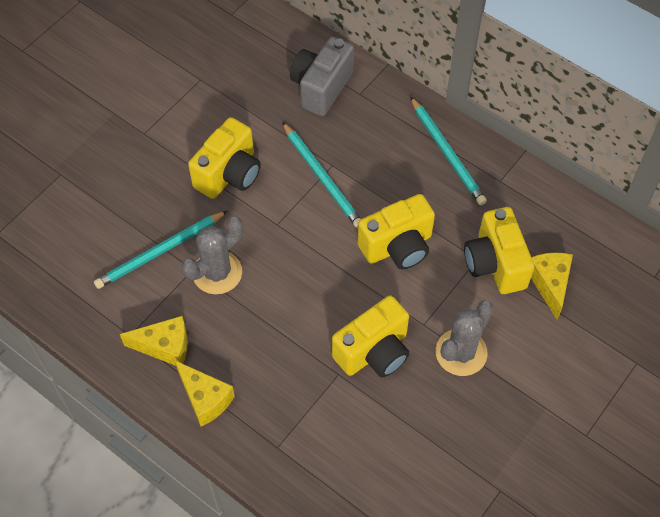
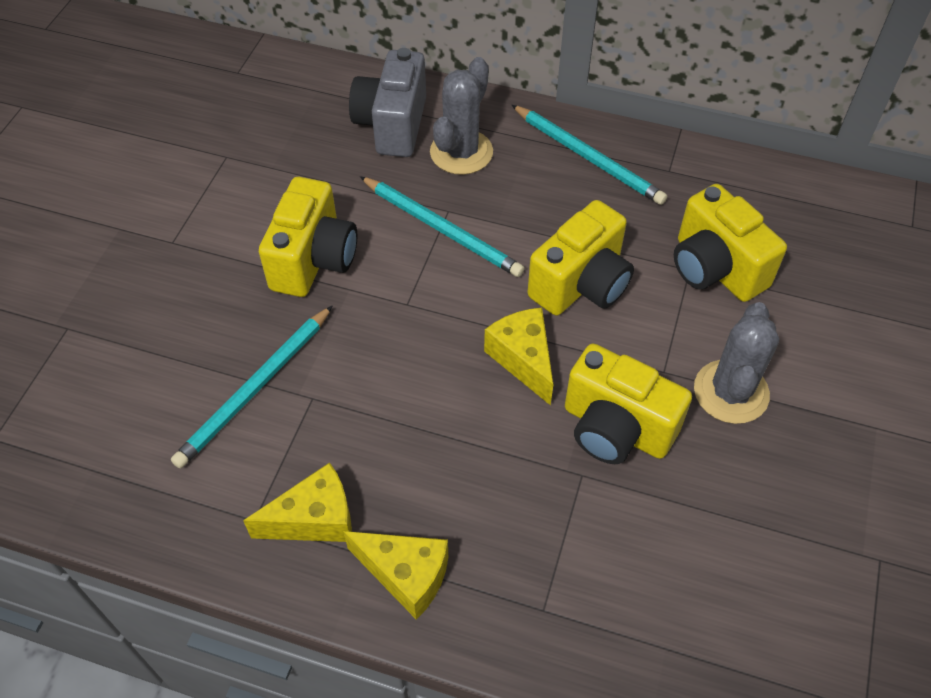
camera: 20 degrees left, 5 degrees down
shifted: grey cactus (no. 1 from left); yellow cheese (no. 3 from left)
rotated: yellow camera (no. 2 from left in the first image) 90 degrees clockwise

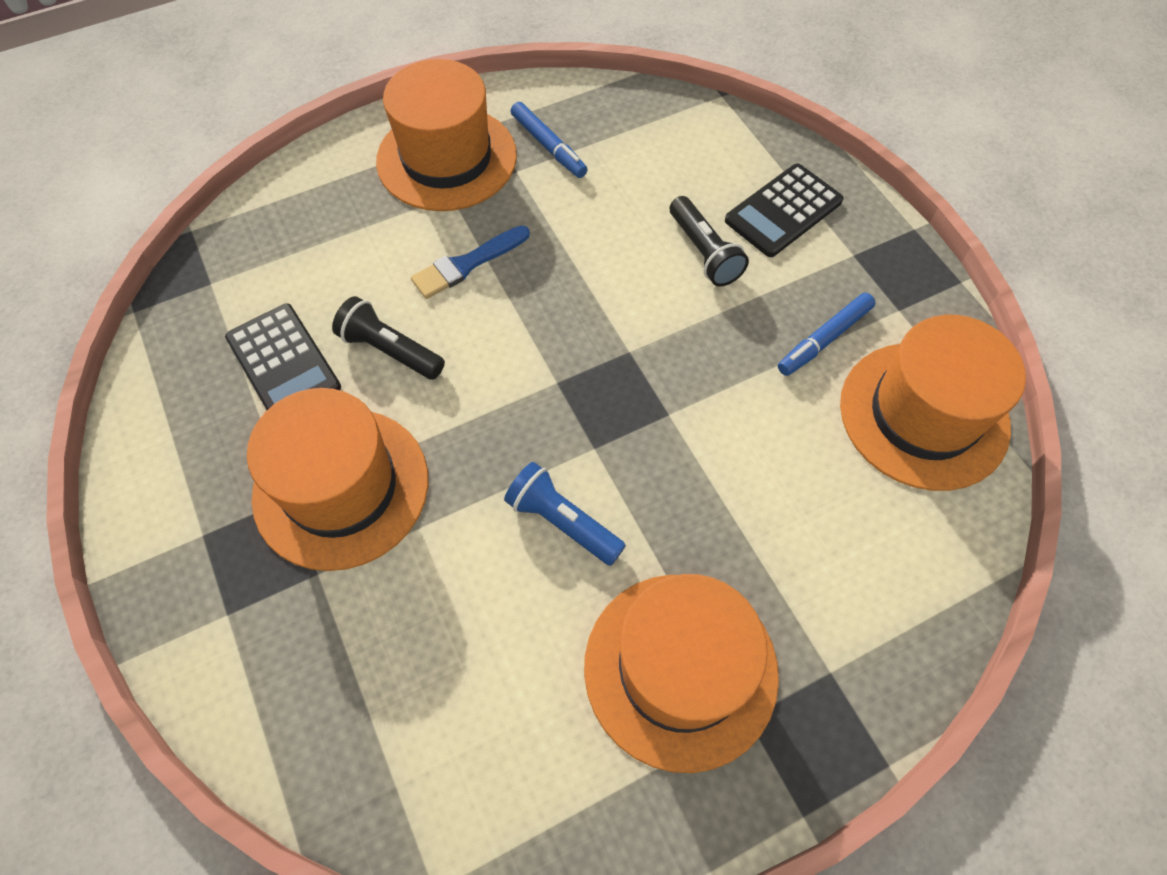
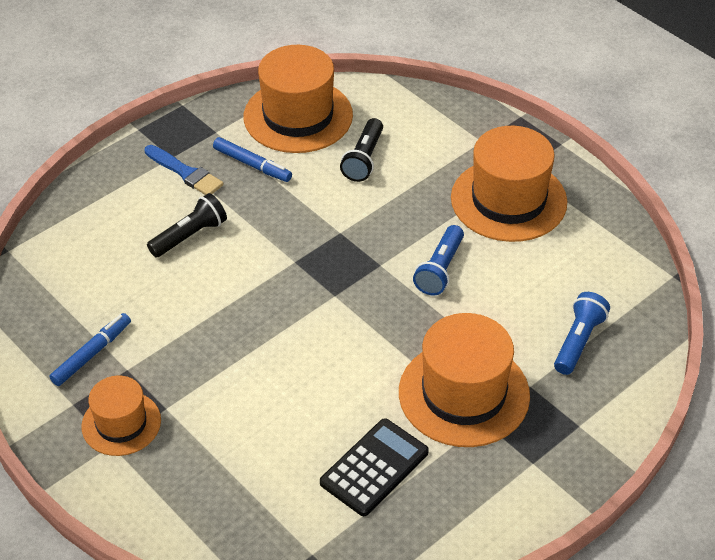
camera: 105 degrees left, 15 degrees down
gone: black calculator (no. 2 from left)
new: blue flashlight (no. 2 from left)
shifted: blue brush; black flashlight (no. 1 from left in the first image) to black flashlight (no. 2 from left)
scaled: orange hat (no. 2 from left in the first image) x0.59

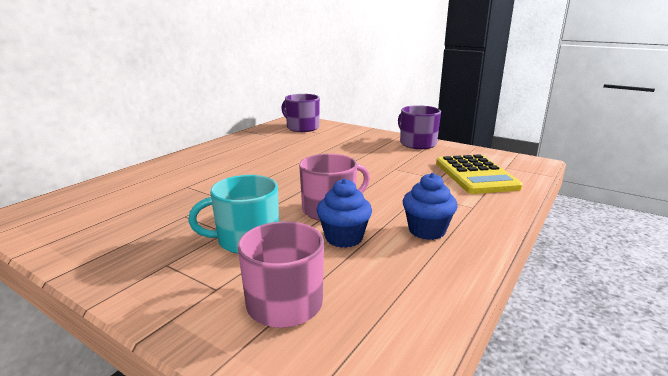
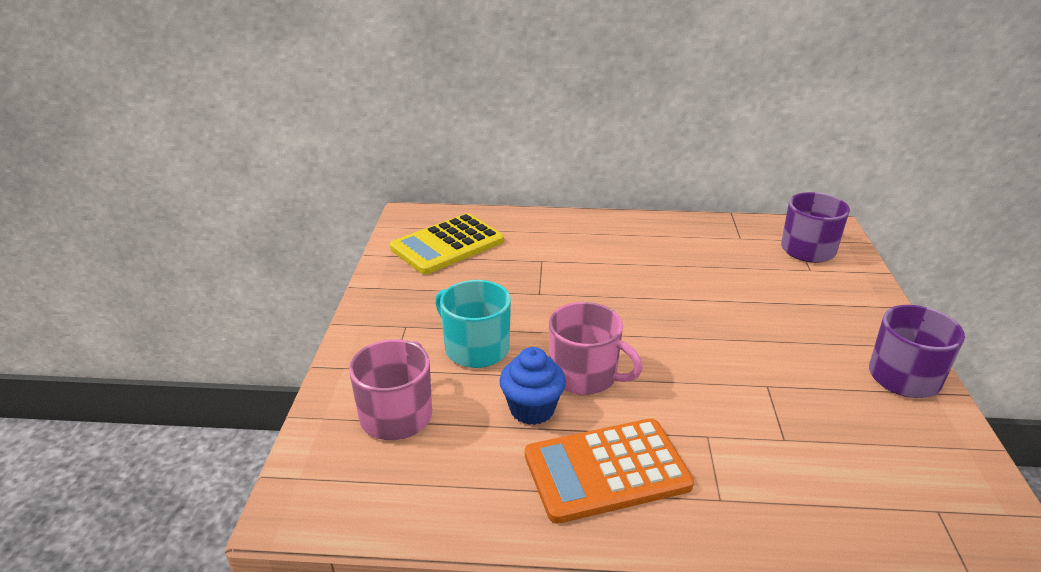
camera: 60 degrees right, 10 degrees up
shifted: yellow calculator
swapped: blue cupcake (no. 2 from left) to orange calculator

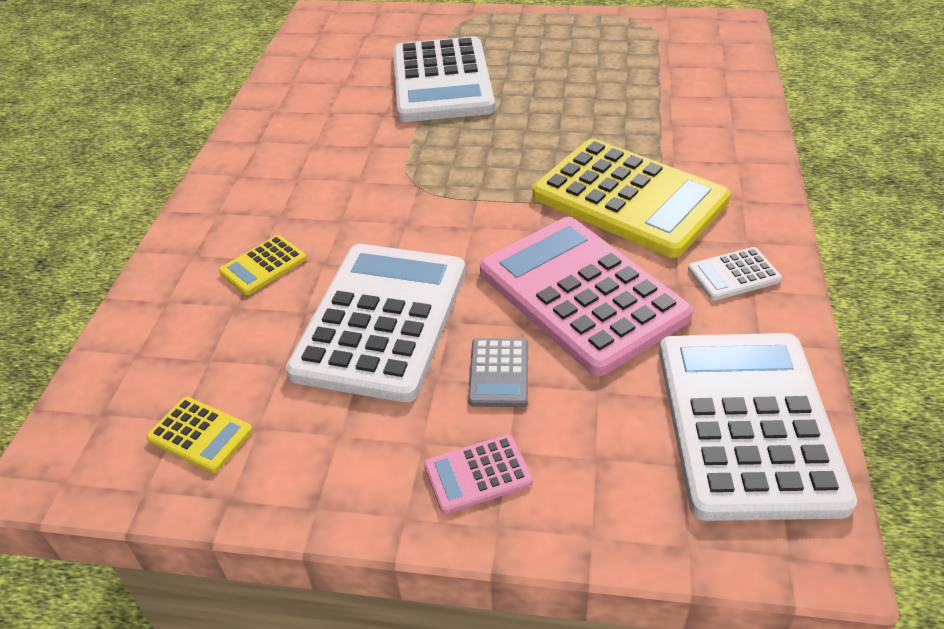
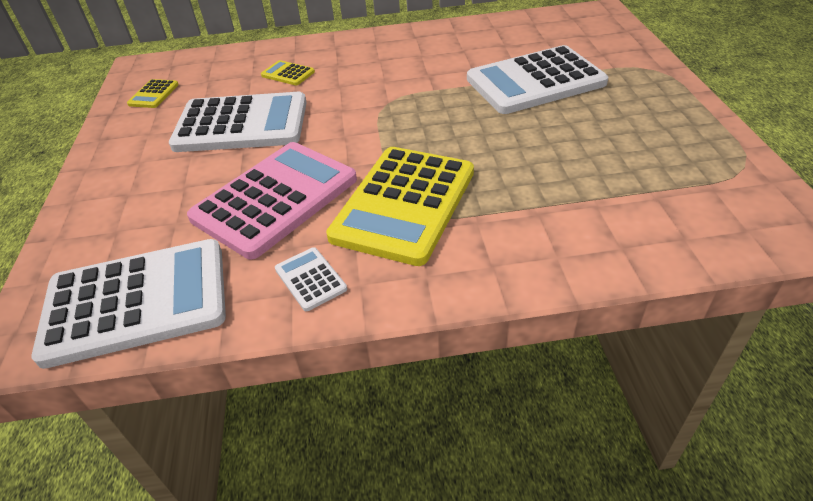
camera: 75 degrees right, 0 degrees up
gone: pink calculator (no. 1 from left); grey calculator

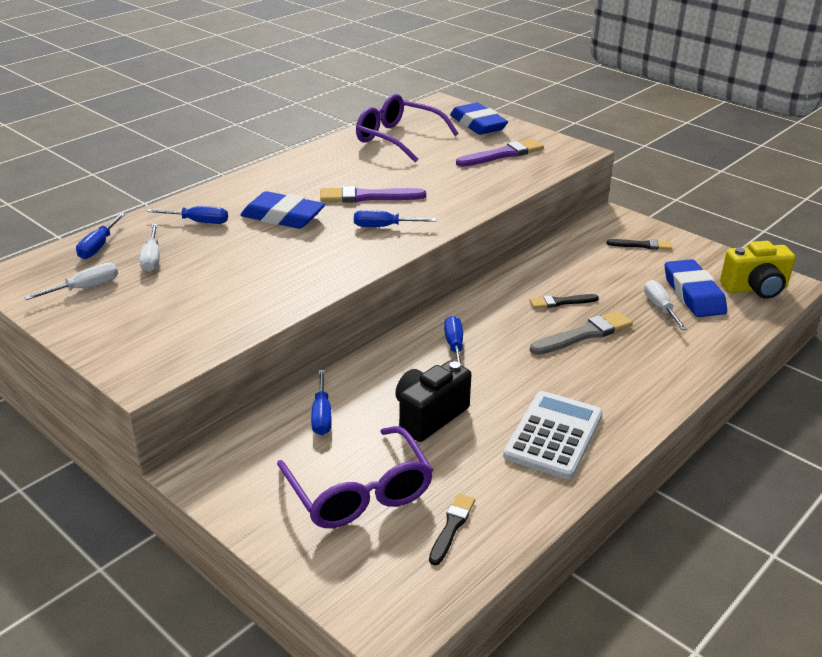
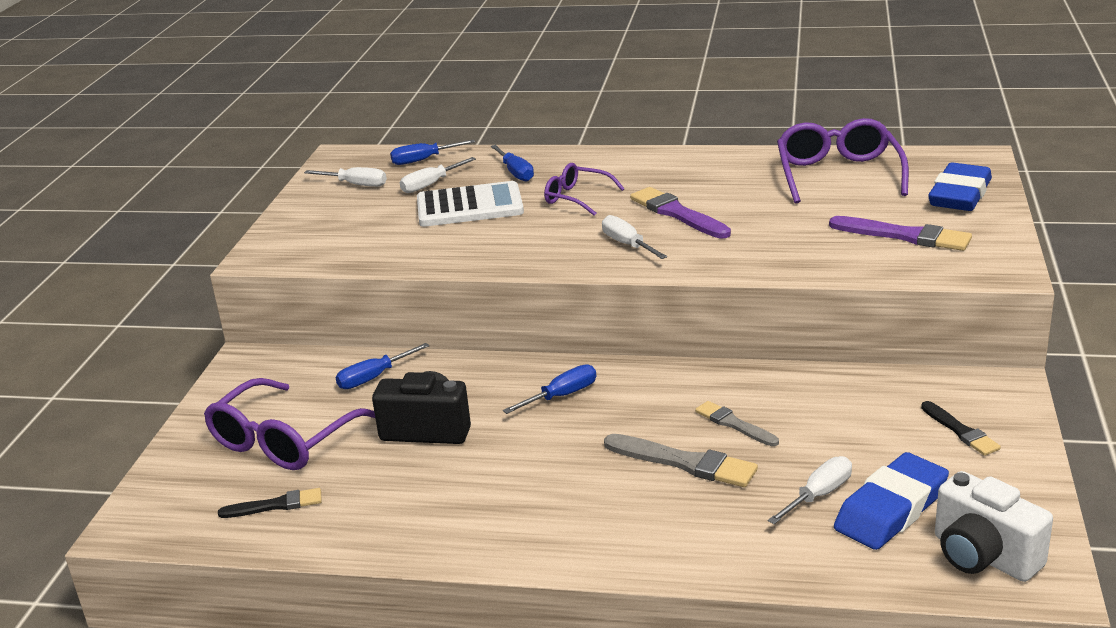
camera: 60 degrees right, 5 degrees down
shifted: white calculator
swapped: blue eraser (no. 1 from left) to purple glasses (no. 2 from left)
repainted: blue screwdriver (no. 4 from left) to white screwdriver (no. 3 from left); black brush (no. 2 from left) to grey brush (no. 2 from left); yellow camera to white camera

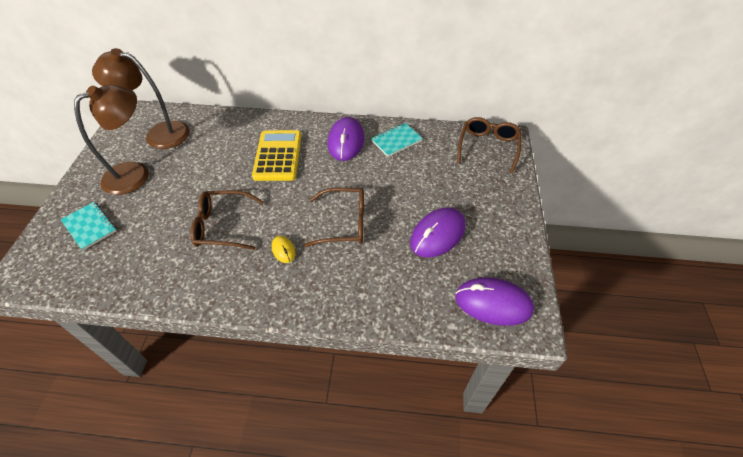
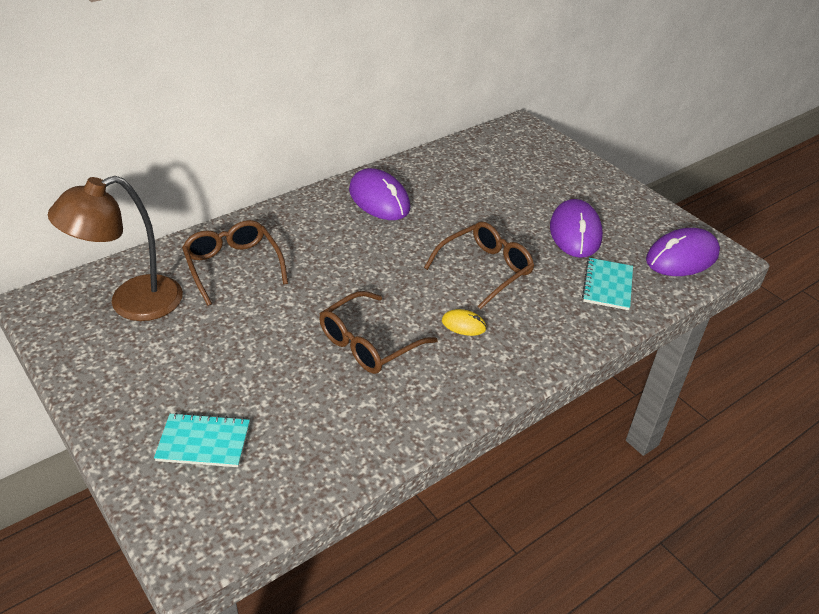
camera: 45 degrees left, 10 degrees down
gone: brown lamp (no. 1 from left); yellow calculator
shifted: brown glasses (no. 3 from left in the first image) to brown glasses (no. 1 from left); turquoise notebook (no. 2 from left)

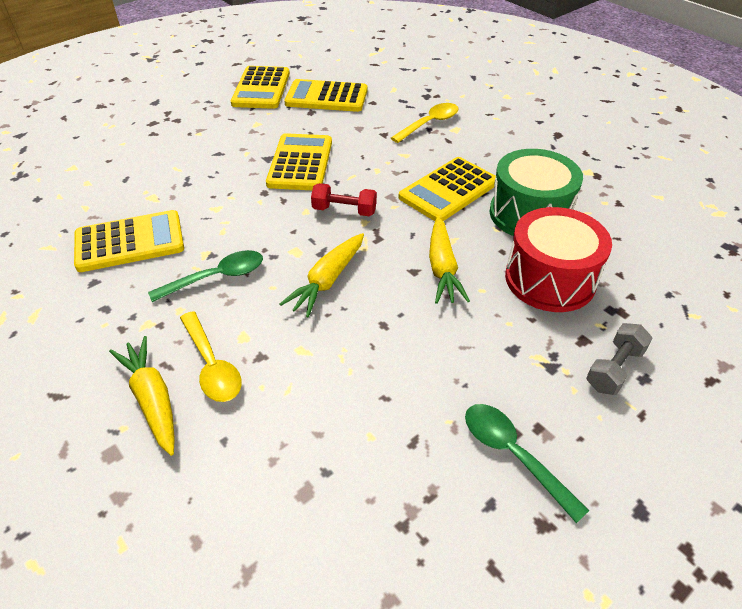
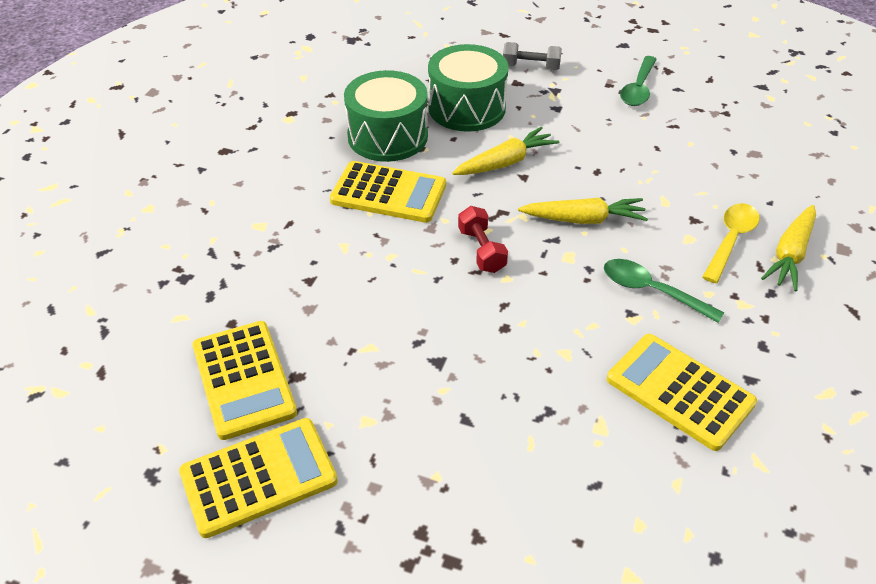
camera: 120 degrees left, 0 degrees up
gone: yellow calculator (no. 3 from left); yellow spoon (no. 2 from left)
repainted: red drum to green drum (no. 2 from left)

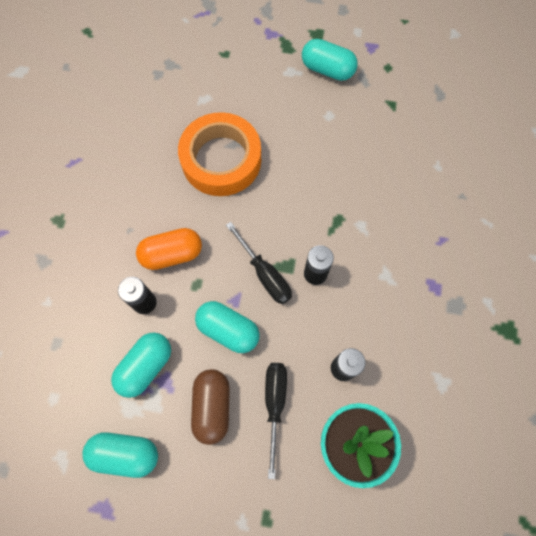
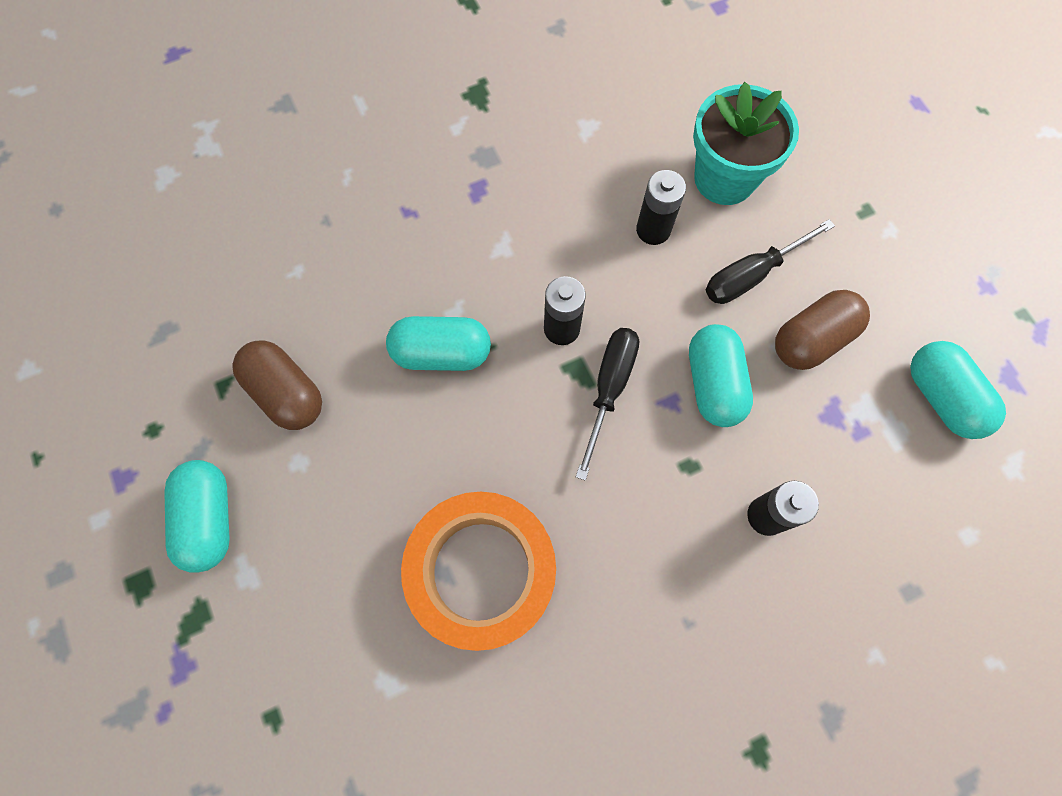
camera: 125 degrees left, 0 degrees up
gone: orange capsule
new: brown capsule (no. 1 from left)
shifted: turquoise capsule (no. 2 from left)

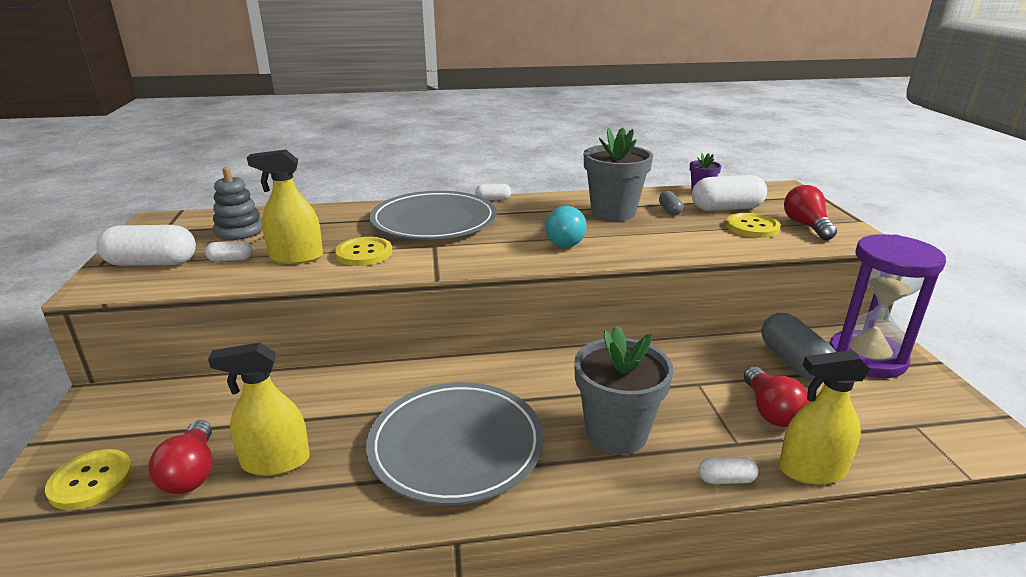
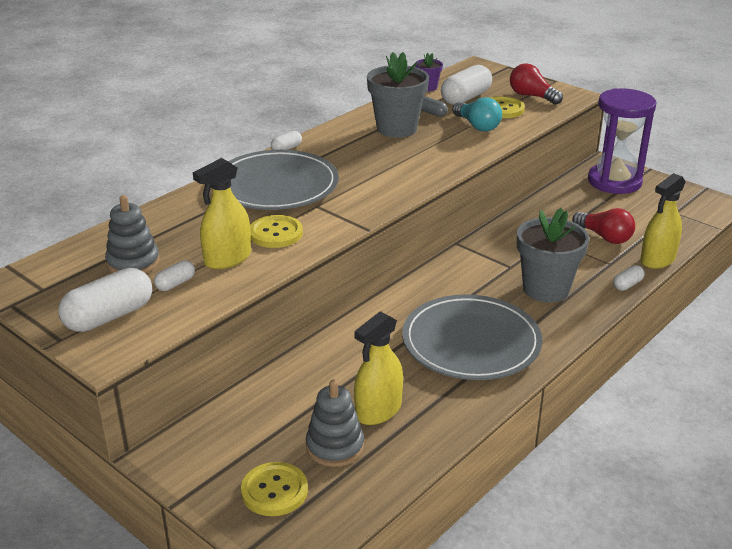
camera: 40 degrees left, 5 degrees up
gone: grey capsule (no. 2 from left)
shifted: turquoise light bulb
swapped: red light bulb (no. 1 from left) to grey stacking toy (no. 2 from left)

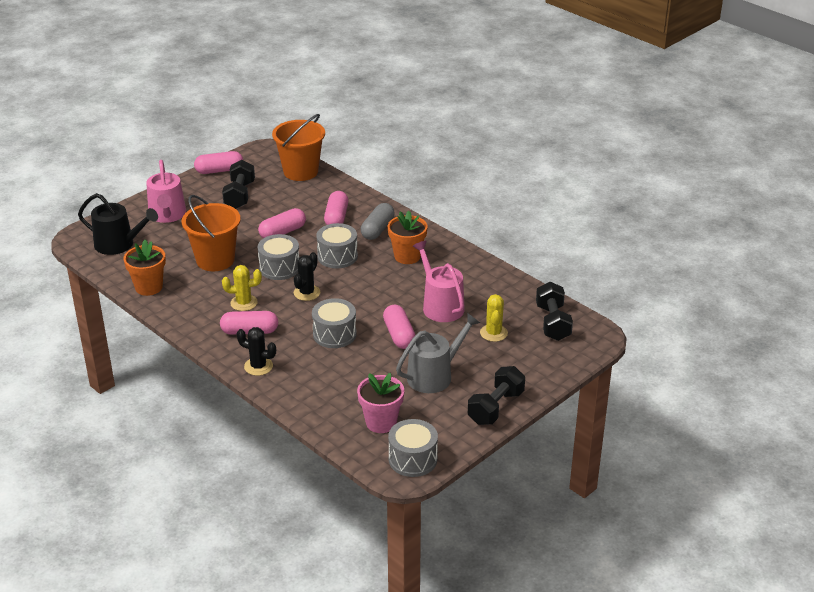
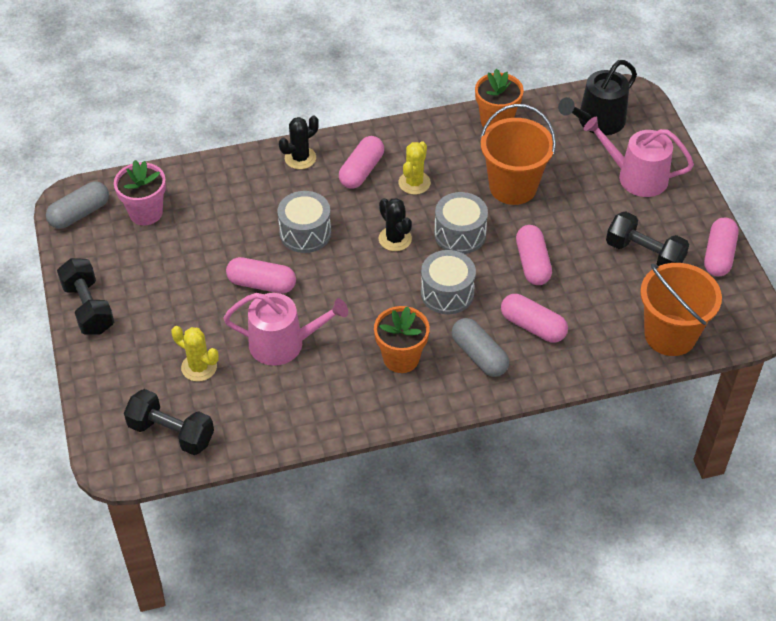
camera: 120 degrees right, 15 degrees up
gone: grey watering can
swapped: grey drum (no. 4 from left) to grey capsule (no. 1 from left)

